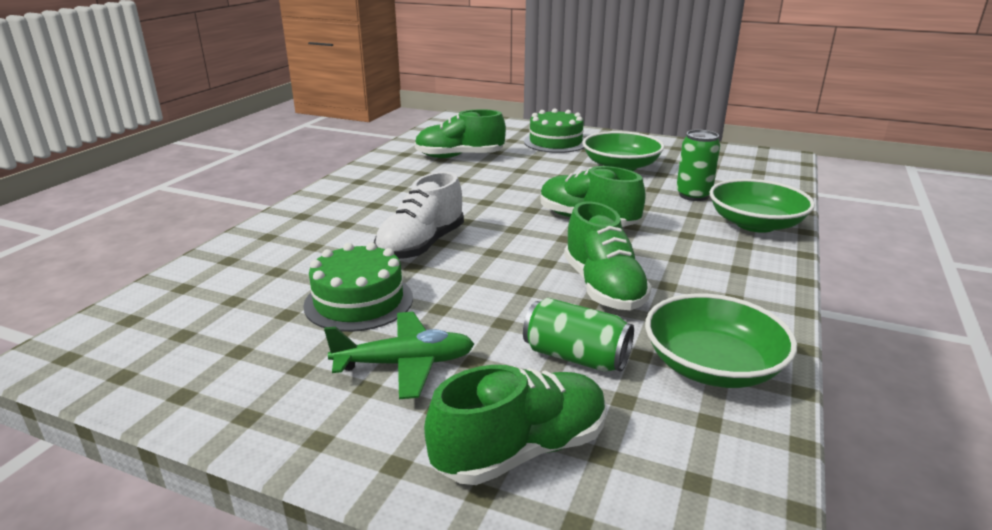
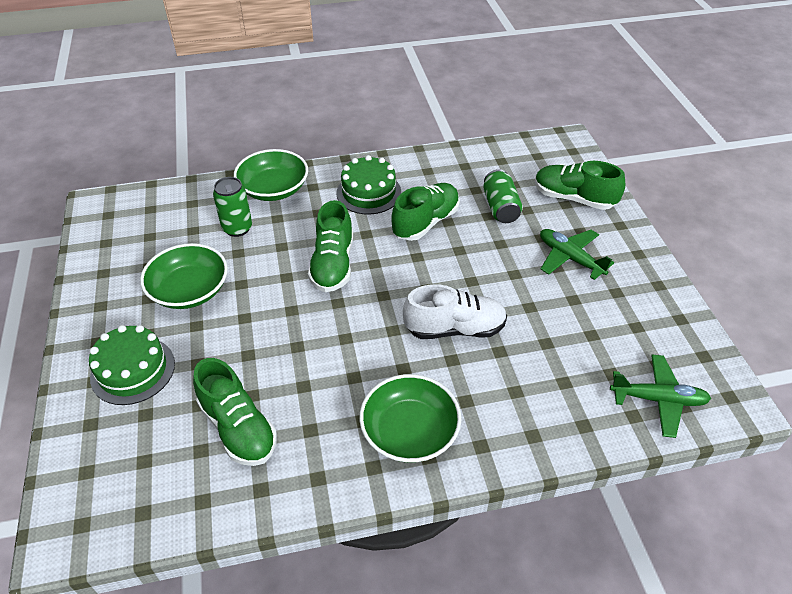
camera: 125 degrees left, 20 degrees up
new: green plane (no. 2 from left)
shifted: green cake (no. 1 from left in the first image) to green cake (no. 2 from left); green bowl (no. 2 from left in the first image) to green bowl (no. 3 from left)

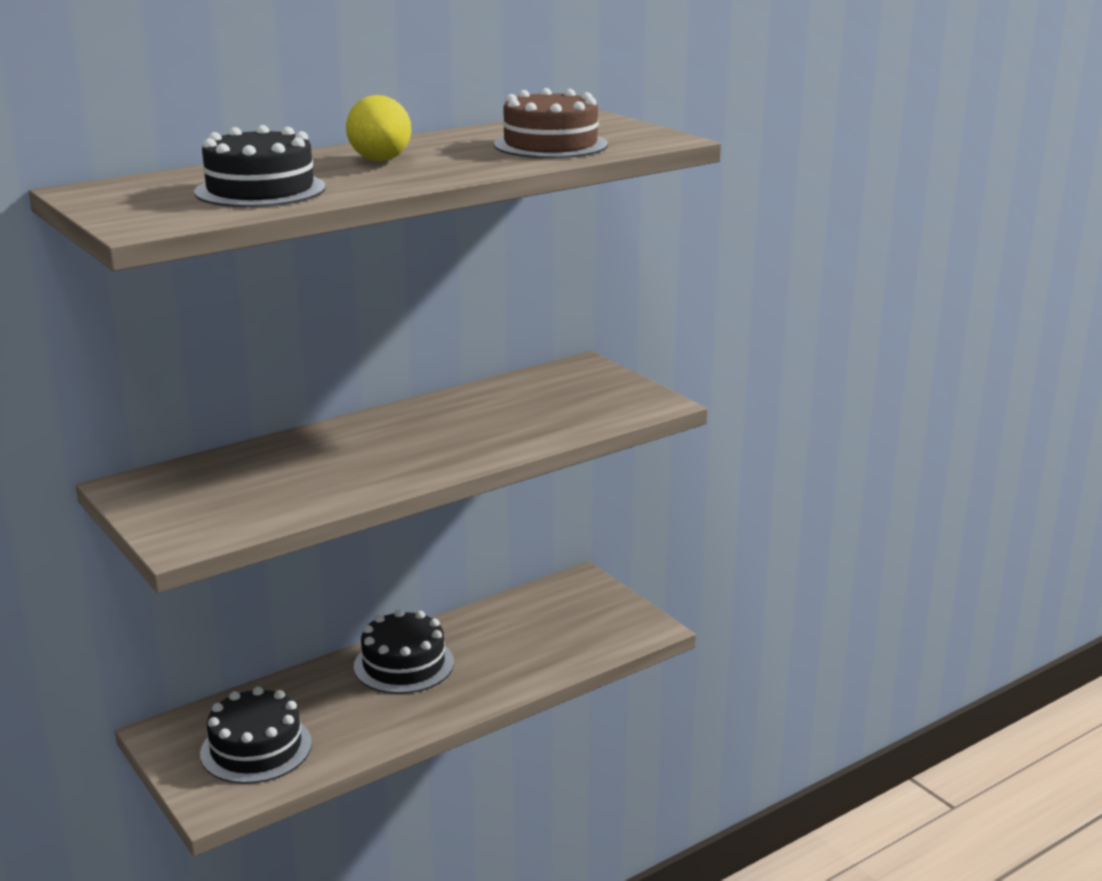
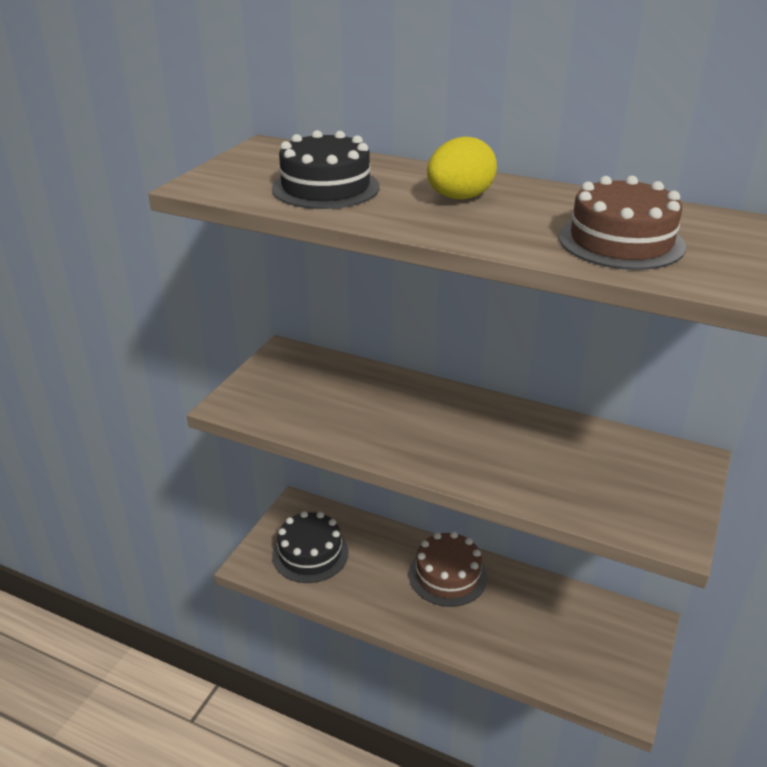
camera: 60 degrees right, 10 degrees up
repainted: black cake (no. 3 from left) to brown cake (no. 1 from left)

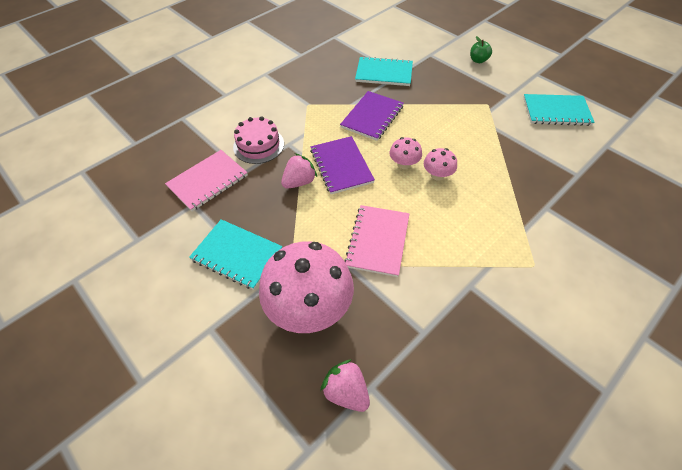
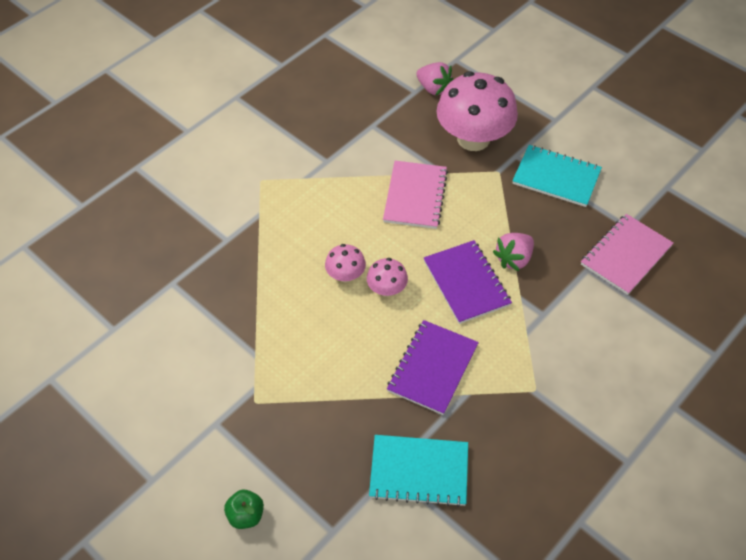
camera: 175 degrees right, 0 degrees up
gone: pink cake; turquoise notebook (no. 3 from left)

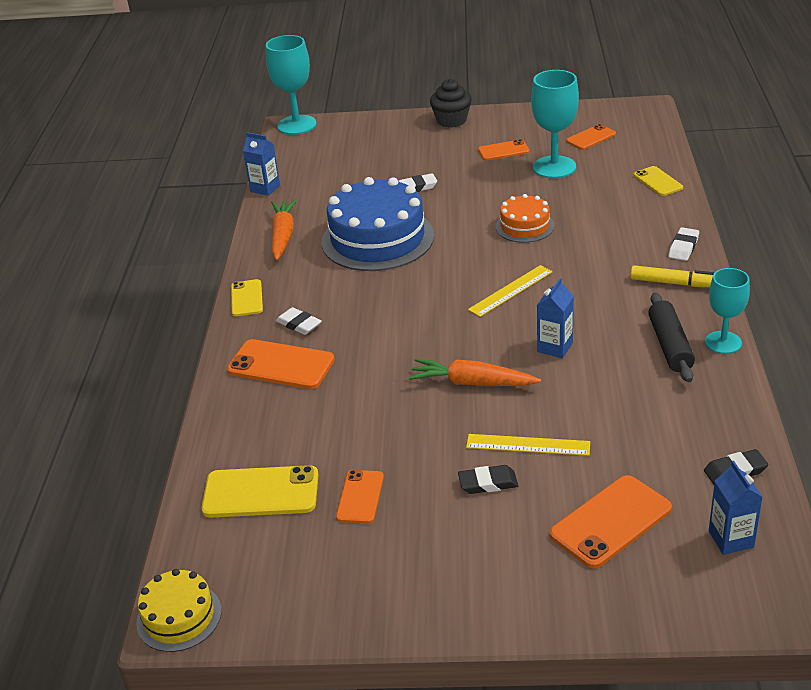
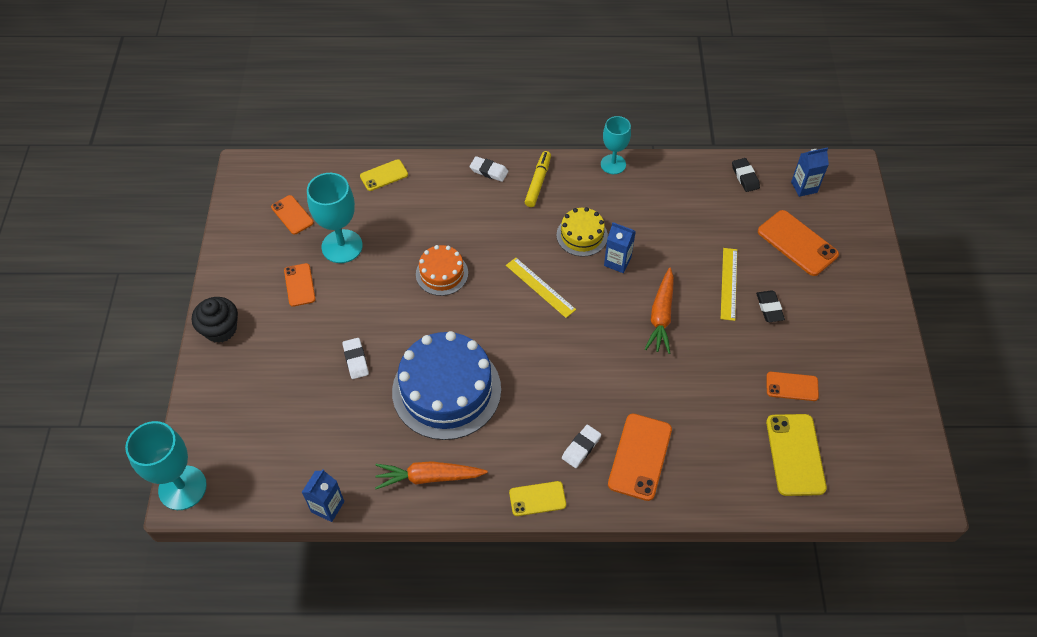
camera: 95 degrees left, 20 degrees up
gone: black rolling pin
shifted: yellow cake

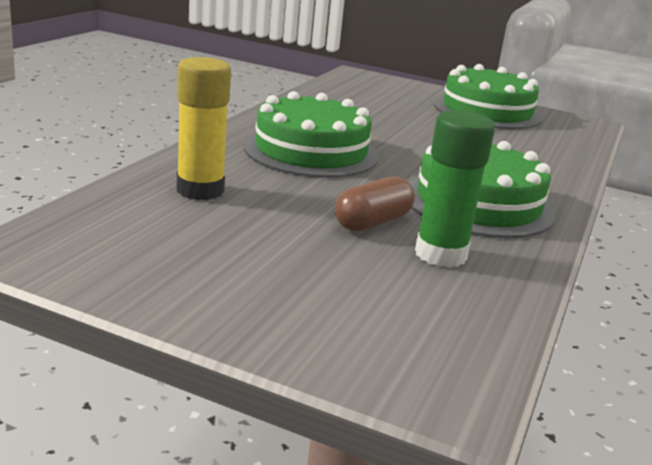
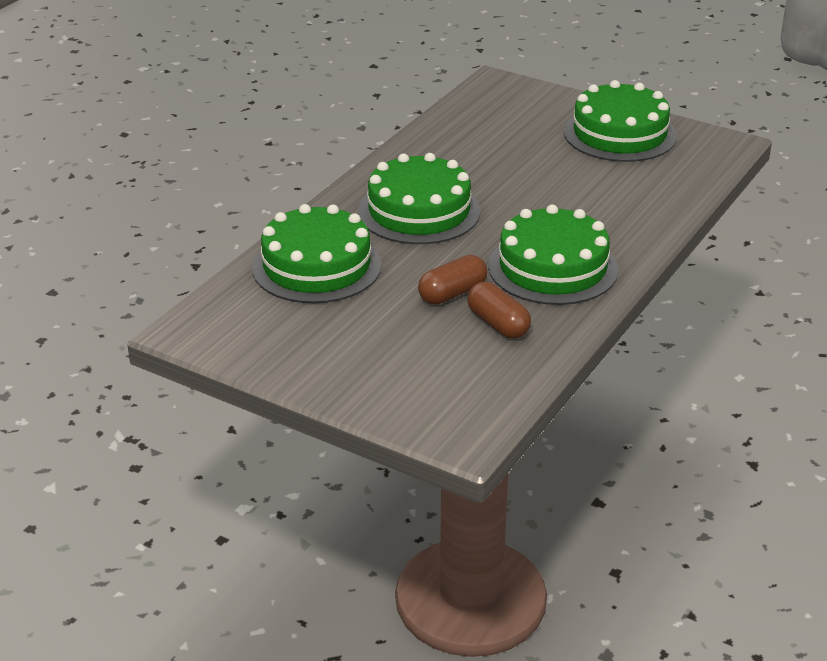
camera: 10 degrees right, 10 degrees up
swapped: yellow glue stick to green cake (no. 1 from left); green glue stick to brown capsule (no. 2 from left)

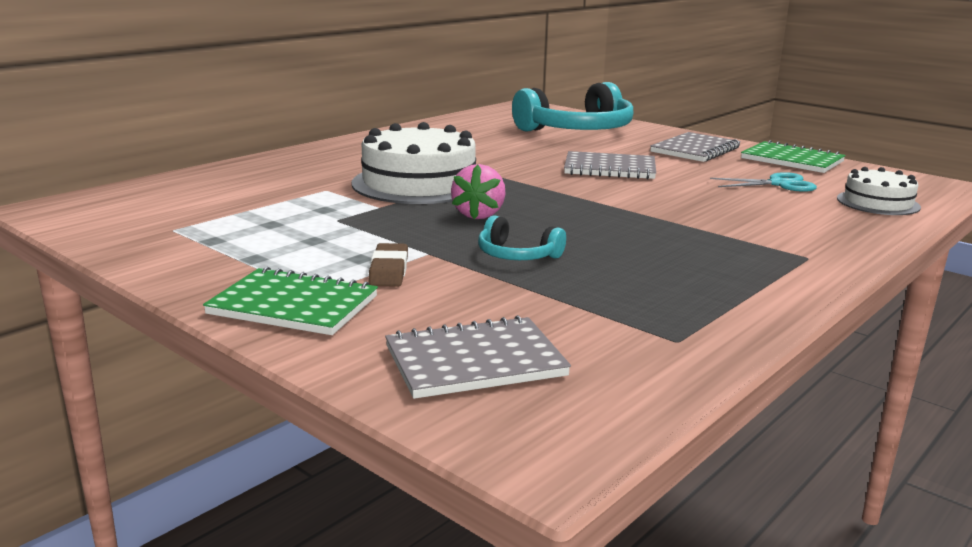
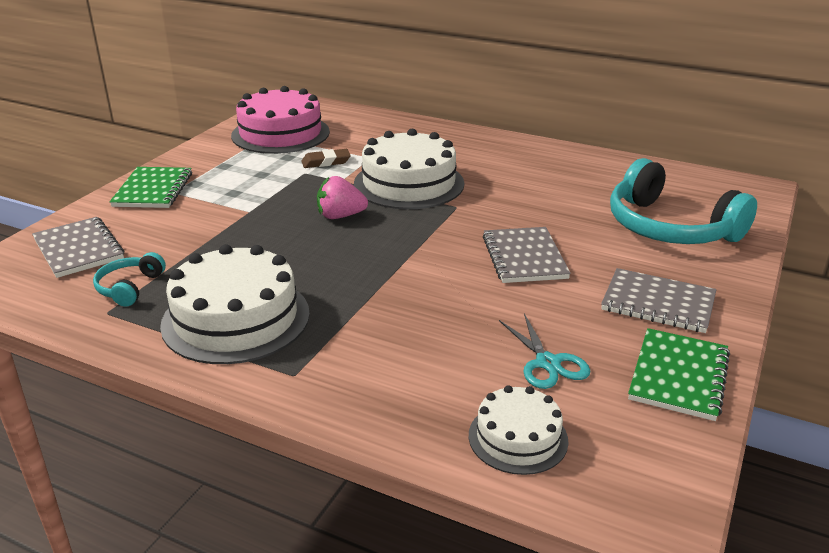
camera: 75 degrees right, 10 degrees up
new: white cake (no. 1 from left); pink cake
shifted: turquoise headphones (no. 1 from left); brown eraser

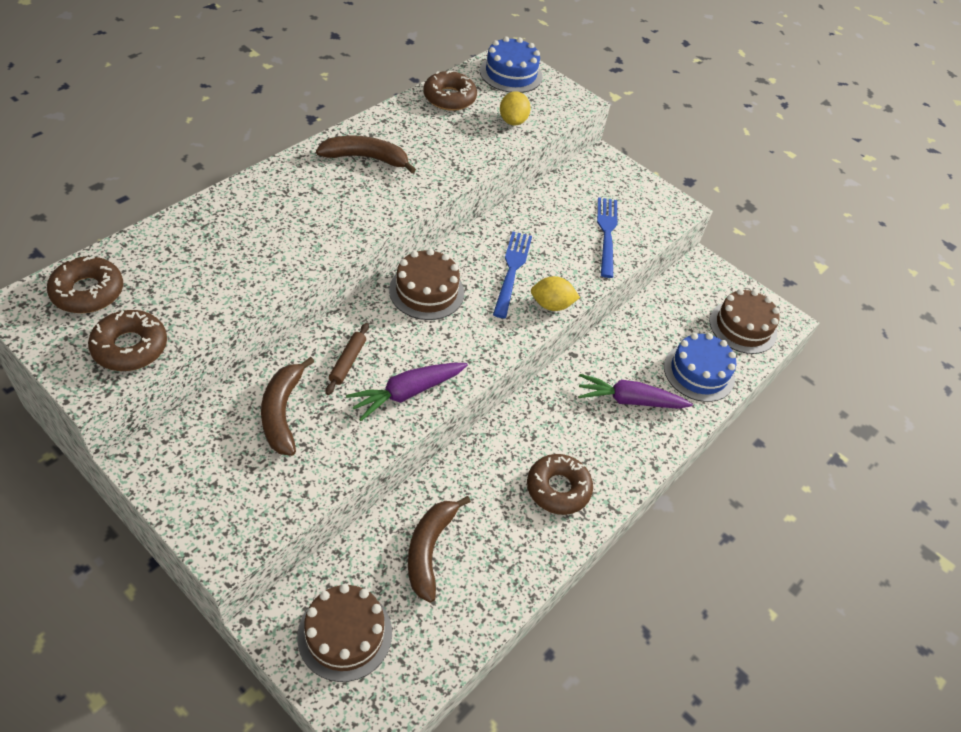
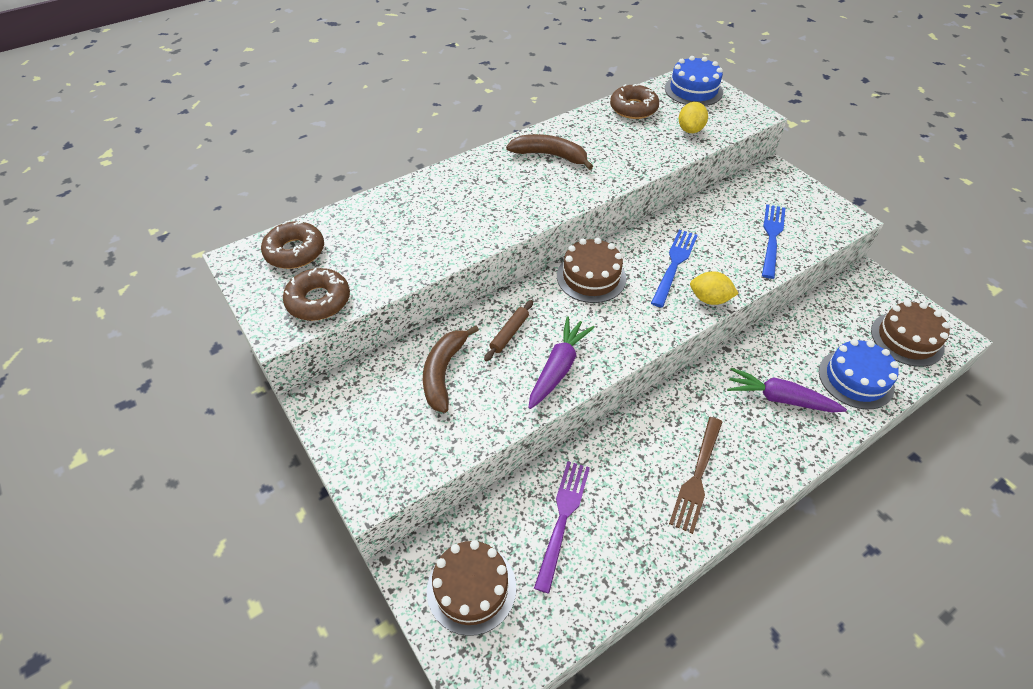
camera: 20 degrees right, 0 degrees up
swapped: brown banana (no. 3 from left) to purple fork; brown donut (no. 4 from left) to brown fork
rotated: purple carrot (no. 1 from left) 135 degrees clockwise

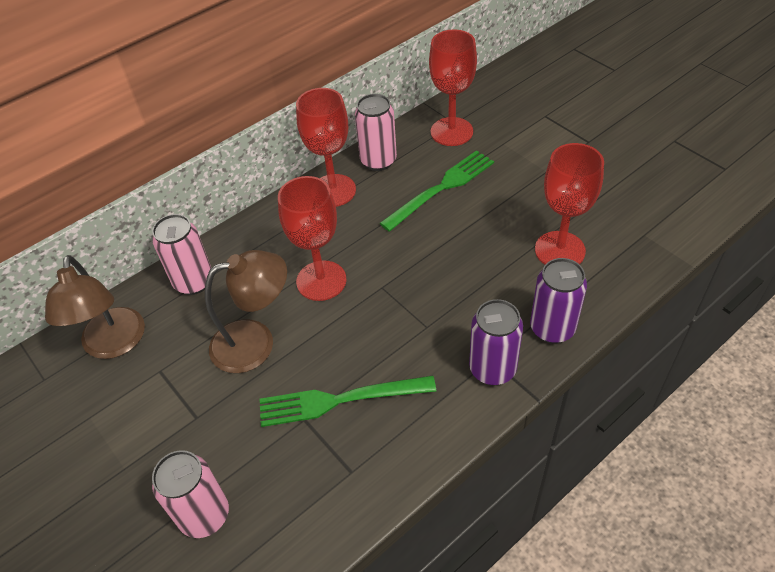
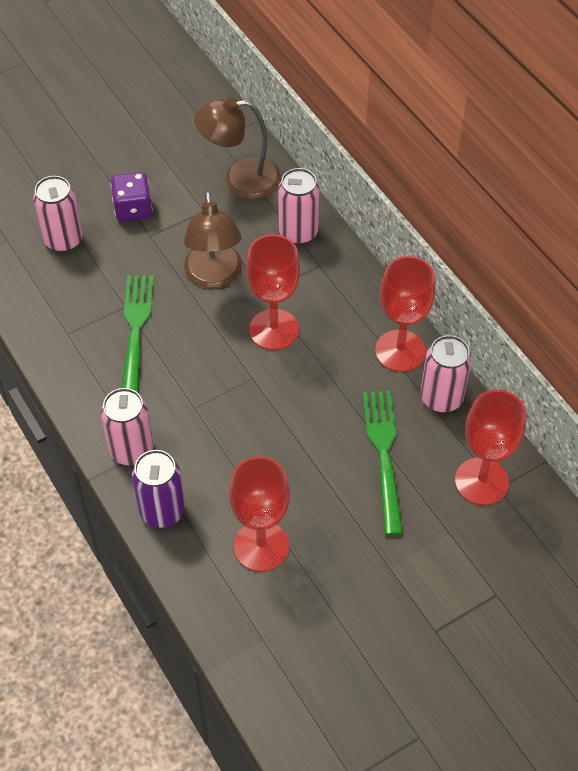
camera: 95 degrees right, 5 degrees up
new: purple dice
repainted: purple can (no. 1 from left) to pink can (no. 2 from left)
rotated: green fork (no. 2 from left) 150 degrees counterclockwise

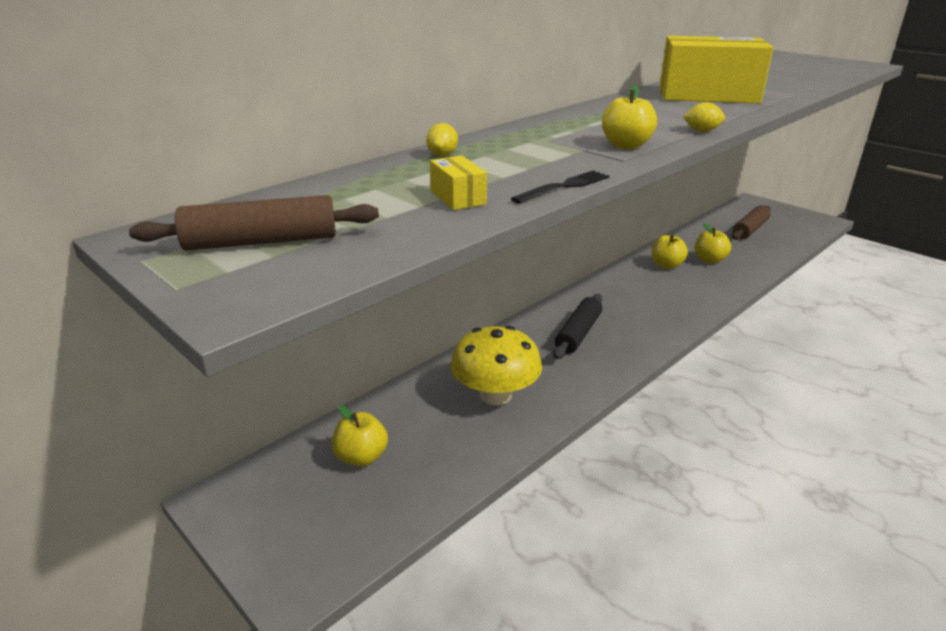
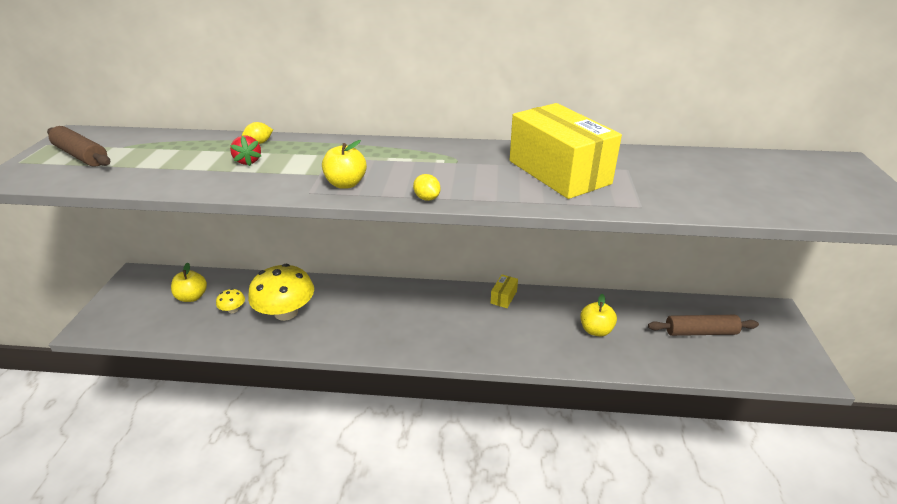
camera: 50 degrees right, 5 degrees up
gone: black fork; black rolling pin; yellow apple (no. 3 from left)
new: yellow mushroom (no. 1 from left); red strawberry
shifted: yellow box (no. 1 from left)

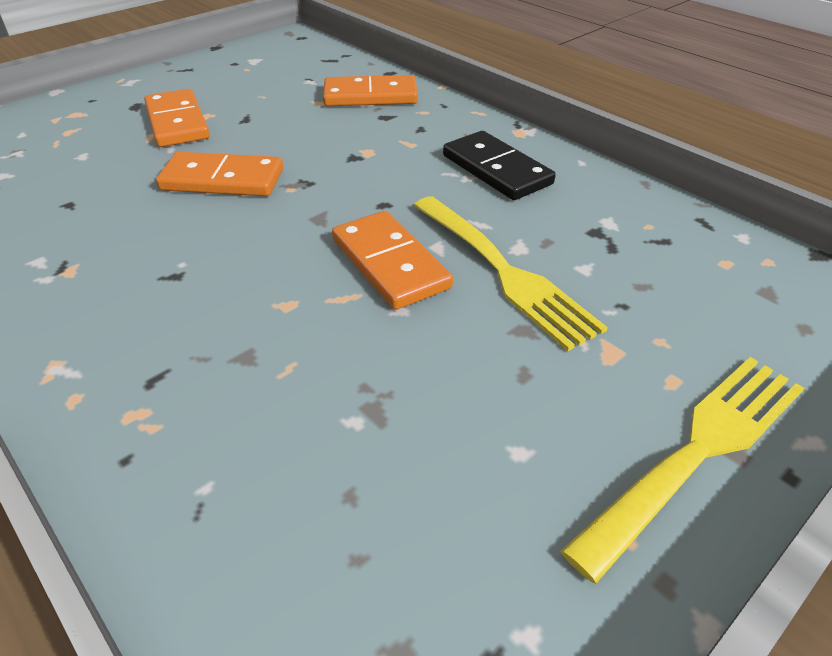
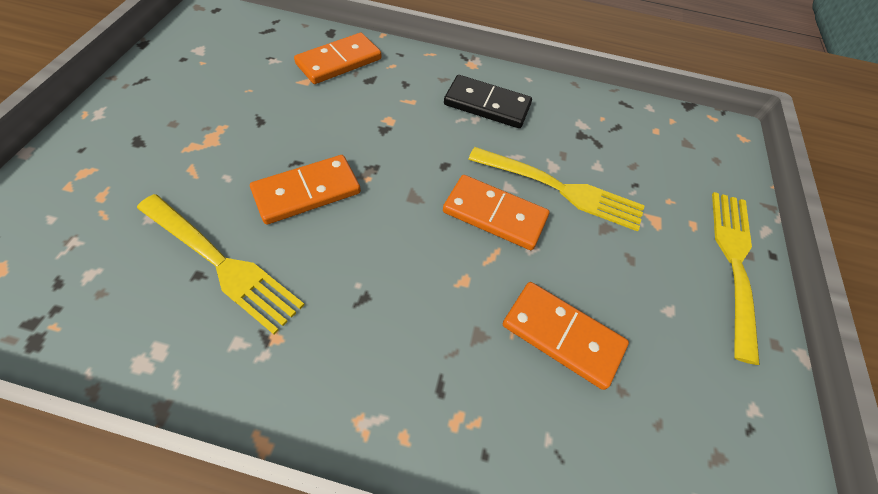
camera: 40 degrees left, 15 degrees up
new: yellow fork (no. 1 from left)
shifted: orange domino (no. 1 from left in the first image) to orange domino (no. 4 from left)

